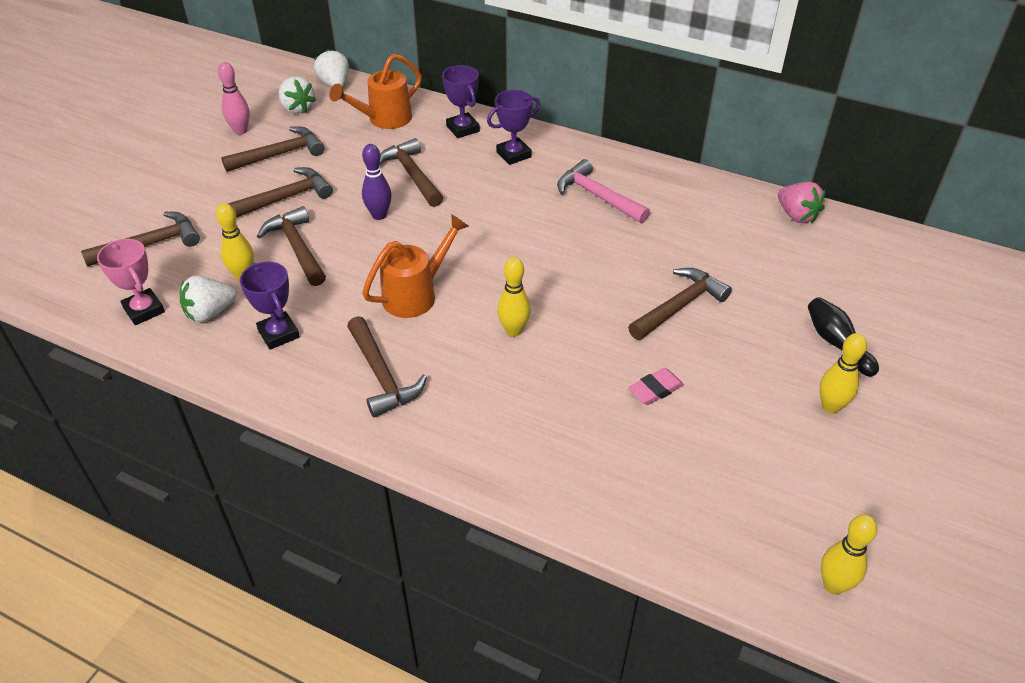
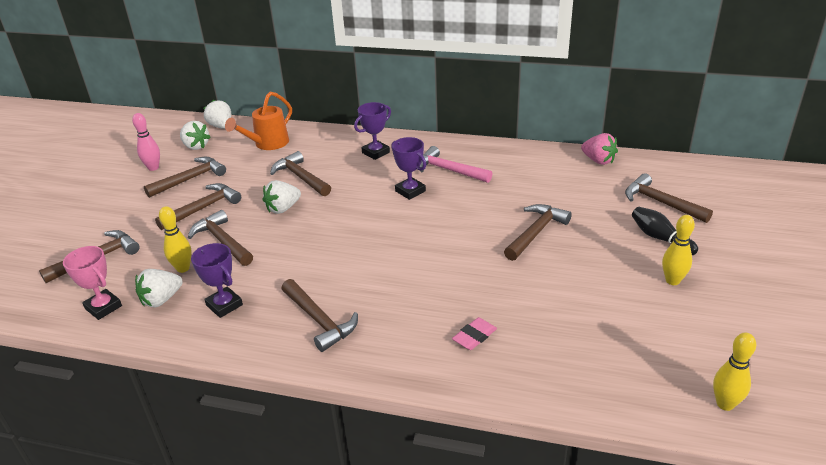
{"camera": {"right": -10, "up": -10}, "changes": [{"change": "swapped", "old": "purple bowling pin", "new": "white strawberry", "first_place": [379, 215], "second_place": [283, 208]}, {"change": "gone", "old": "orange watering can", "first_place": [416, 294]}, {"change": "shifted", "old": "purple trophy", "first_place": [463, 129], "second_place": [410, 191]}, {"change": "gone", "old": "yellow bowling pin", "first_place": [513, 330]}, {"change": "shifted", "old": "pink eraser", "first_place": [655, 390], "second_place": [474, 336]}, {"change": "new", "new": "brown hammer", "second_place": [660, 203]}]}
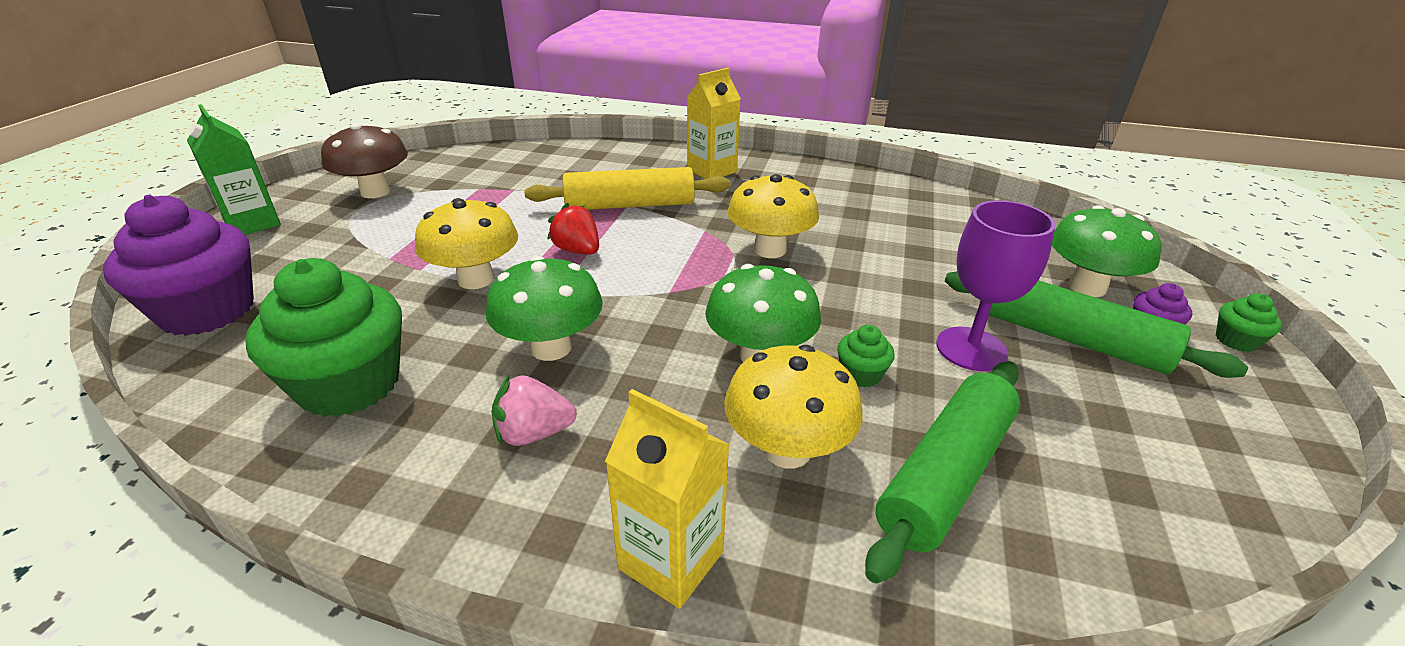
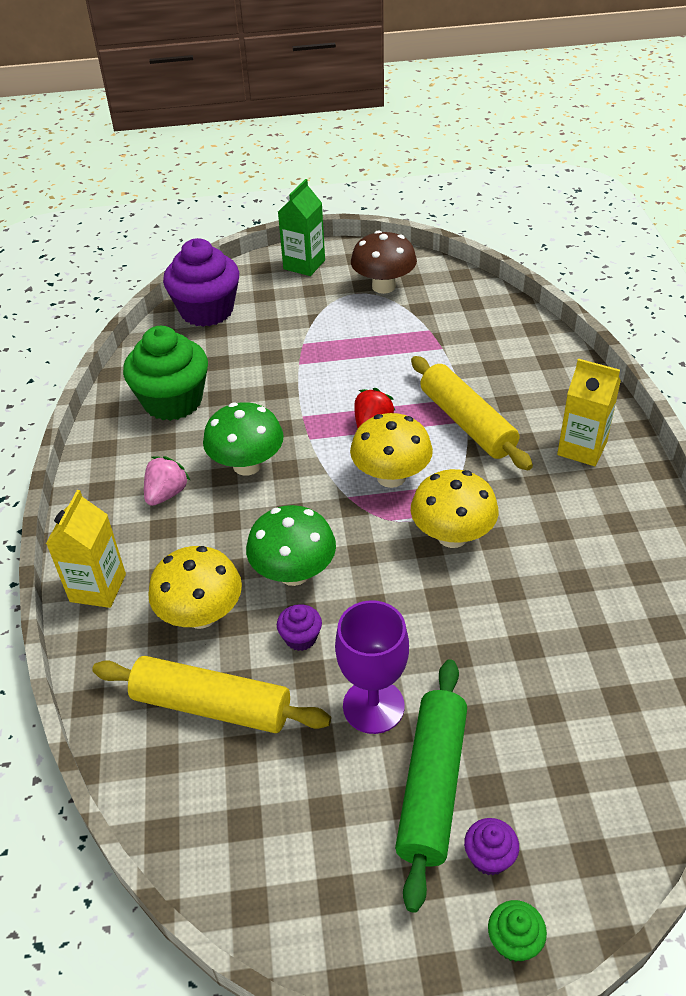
{"camera": {"right": 70, "up": 10}, "changes": [{"change": "shifted", "old": "yellow mushroom", "first_place": [476, 279], "second_place": [391, 477]}, {"change": "rotated", "old": "pink strawberry", "first_place": [534, 433], "second_place": [166, 494], "degrees": 60}, {"change": "repainted", "old": "green cupcake", "new": "purple cupcake", "first_place": [861, 374], "second_place": [300, 638]}, {"change": "repainted", "old": "green rolling pin", "new": "yellow rolling pin", "first_place": [946, 475], "second_place": [211, 706]}, {"change": "gone", "old": "green mushroom", "first_place": [1087, 287]}]}
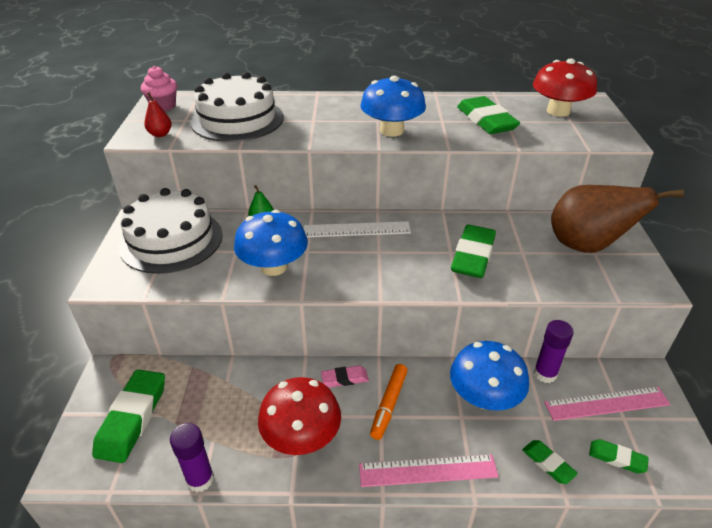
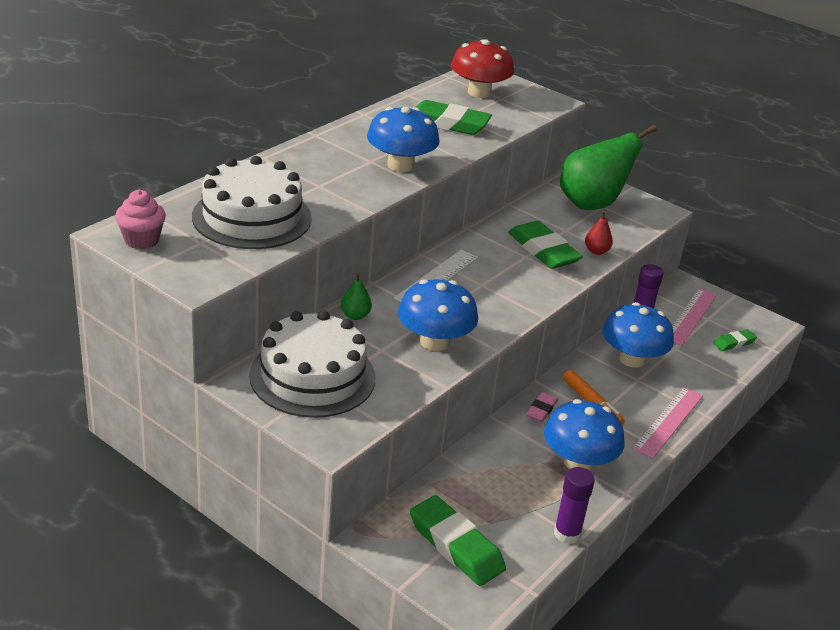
{"camera": {"right": -55, "up": -5}, "changes": [{"change": "shifted", "old": "red pear", "first_place": [160, 134], "second_place": [596, 251]}, {"change": "repainted", "old": "red mushroom", "new": "blue mushroom", "first_place": [301, 437], "second_place": [578, 462]}, {"change": "gone", "old": "green eraser", "first_place": [548, 463]}, {"change": "repainted", "old": "brown pear", "new": "green pear", "first_place": [586, 246], "second_place": [592, 204]}]}
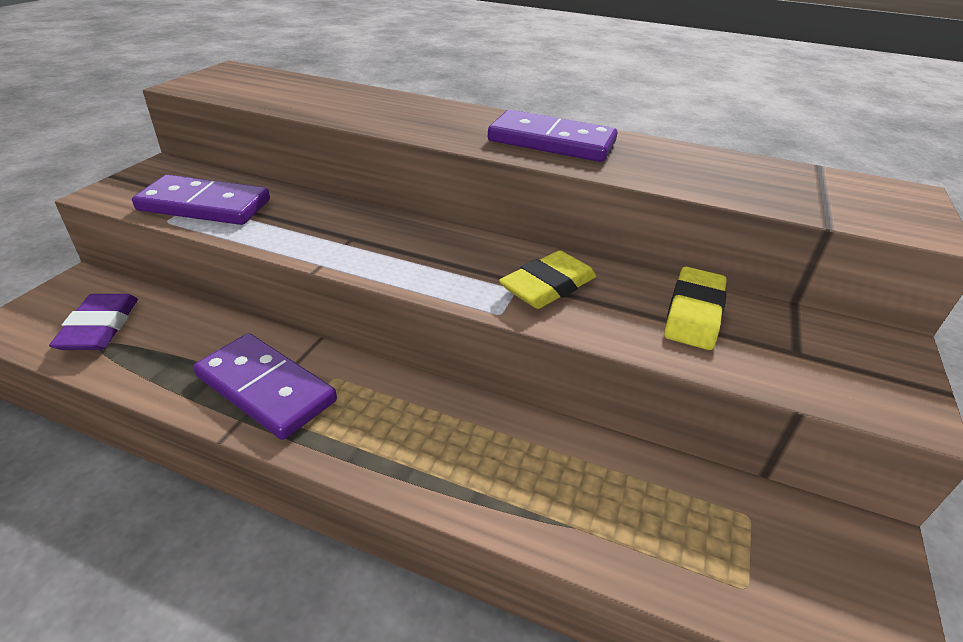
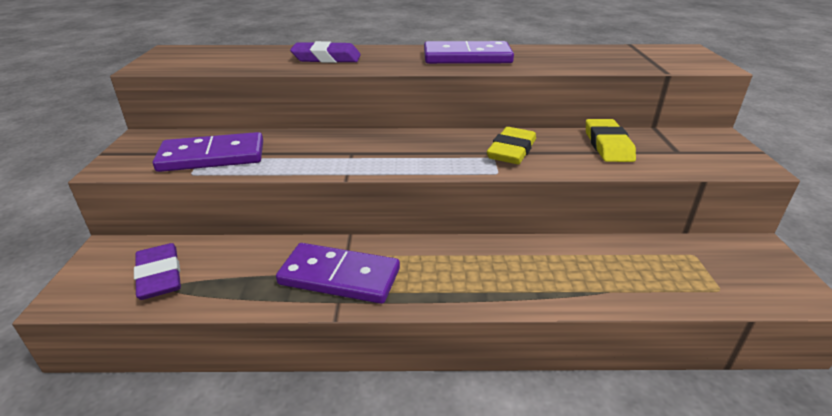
{"camera": {"right": -20, "up": -5}, "changes": [{"change": "new", "new": "purple eraser", "second_place": [326, 58]}]}
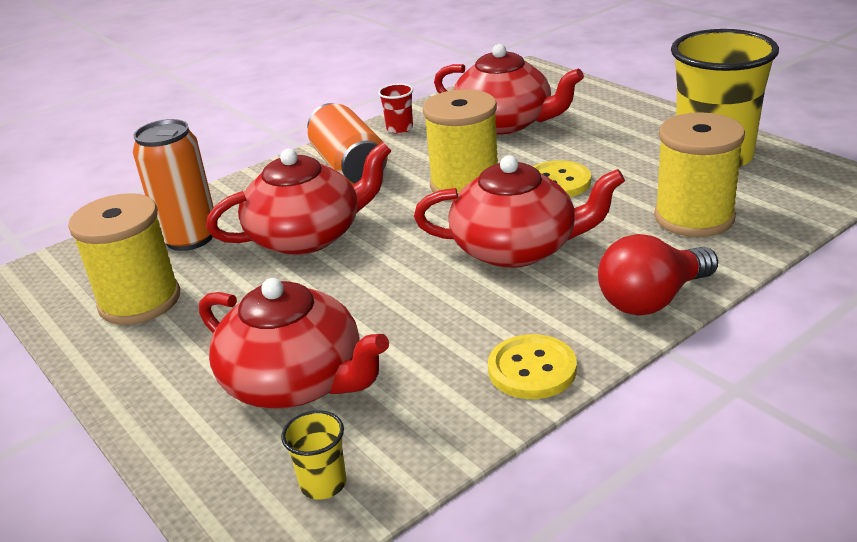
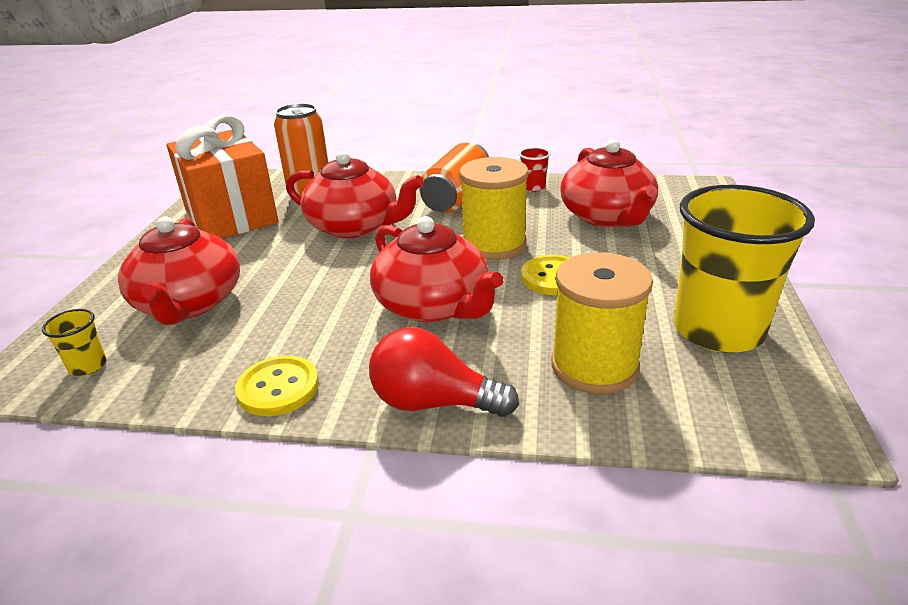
{"camera": {"right": 45, "up": 0}, "changes": [{"change": "swapped", "old": "yellow spool", "new": "orange gift", "first_place": [140, 301], "second_place": [231, 216]}]}
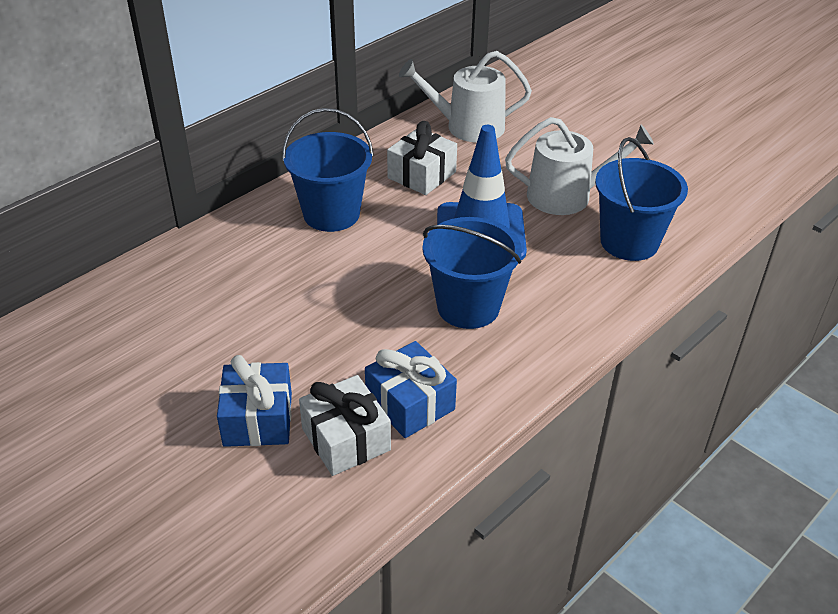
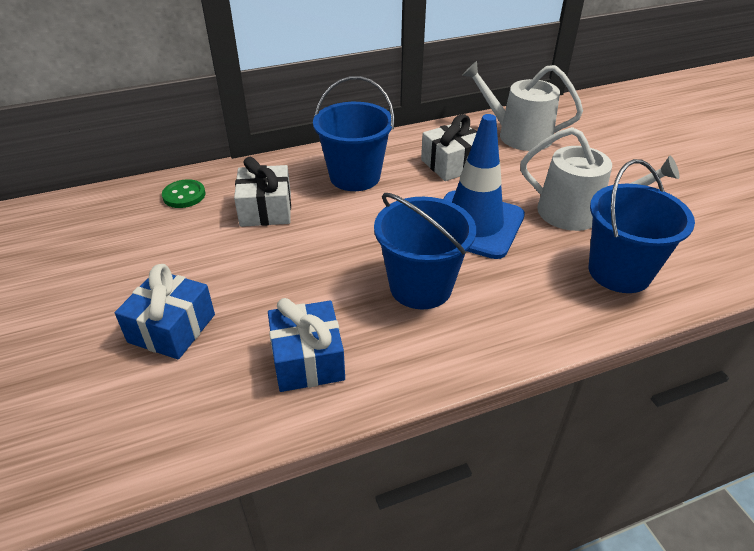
{"camera": {"right": 25, "up": 0}, "changes": [{"change": "shifted", "old": "white gift", "first_place": [346, 439], "second_place": [266, 209]}, {"change": "new", "new": "green button", "second_place": [184, 195]}]}
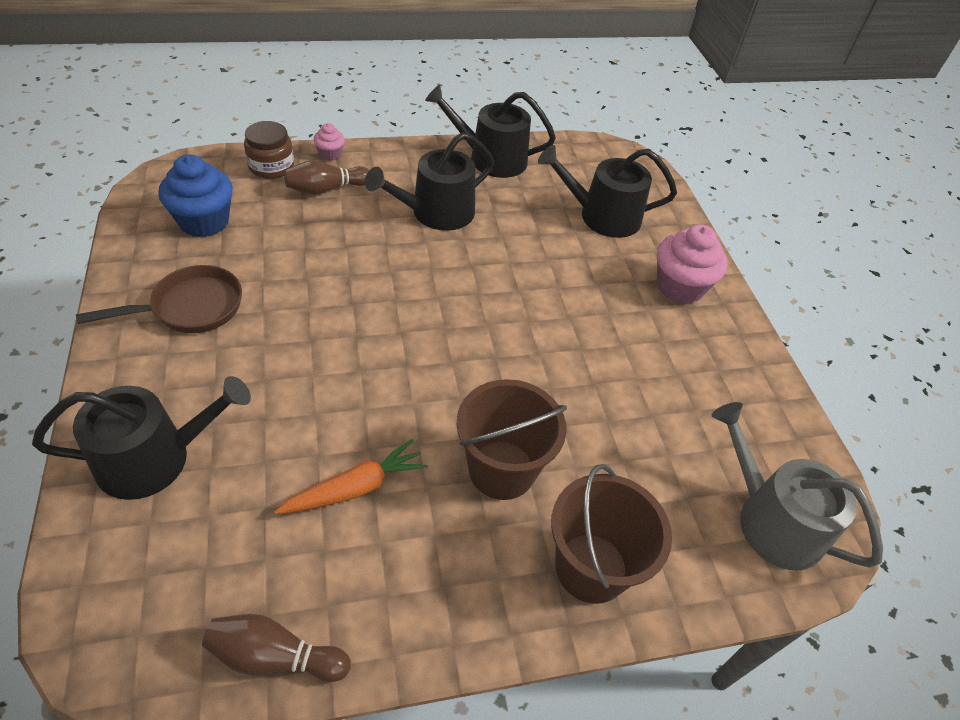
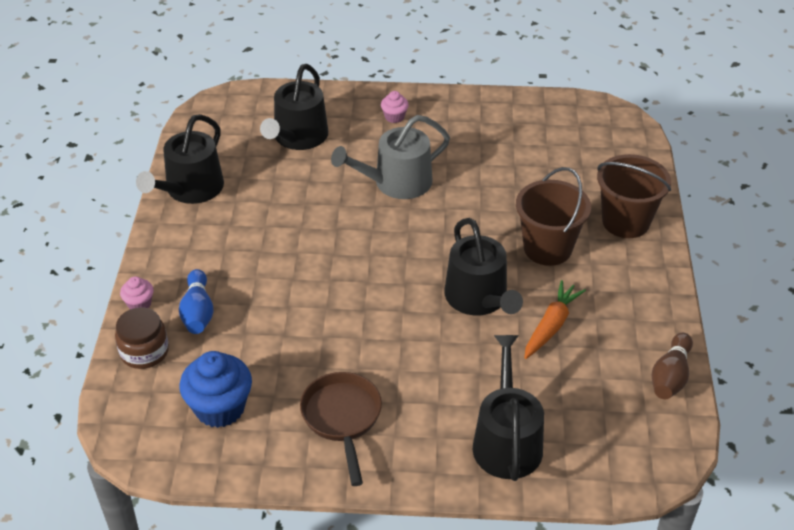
{"camera": {"right": -70, "up": -5}, "changes": [{"change": "rotated", "old": "orange carrot", "first_place": [356, 488], "second_place": [551, 326], "degrees": 45}, {"change": "repainted", "old": "brown bowling pin", "new": "blue bowling pin", "first_place": [326, 189], "second_place": [198, 312]}, {"change": "shifted", "old": "black watering can", "first_place": [436, 213], "second_place": [479, 299]}, {"change": "scaled", "old": "pink cupcake", "first_place": [679, 287], "second_place": [394, 117], "factor": 0.5}, {"change": "shifted", "old": "grey watering can", "first_place": [771, 520], "second_place": [396, 183]}]}
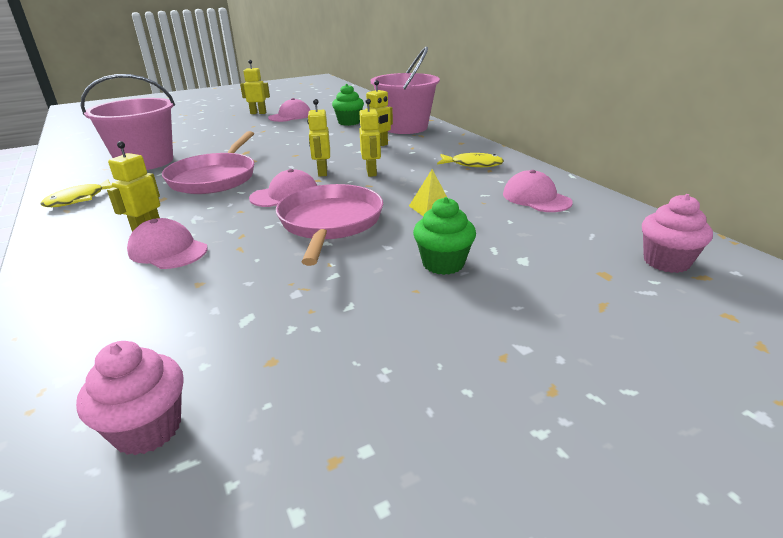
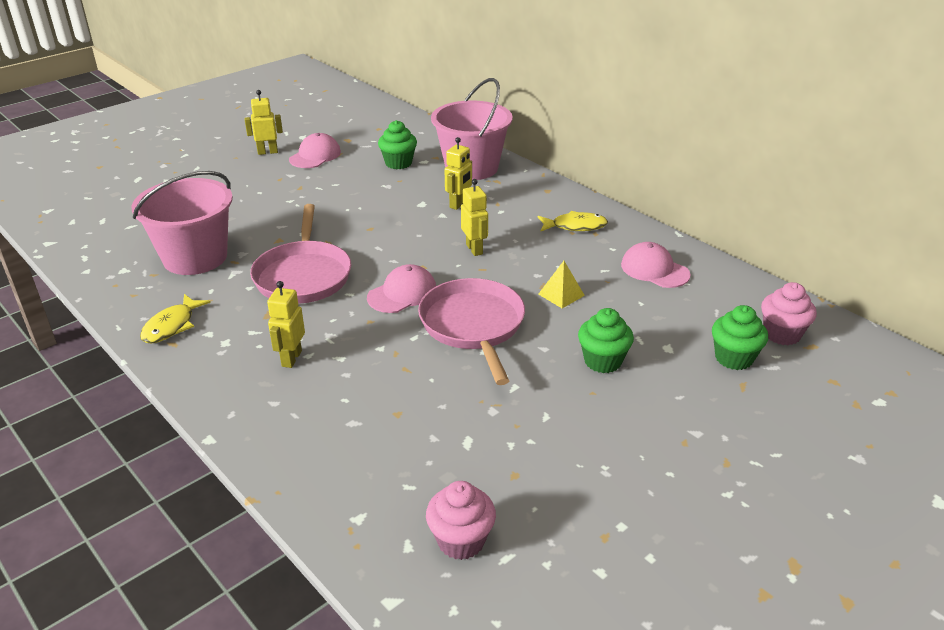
{"camera": {"right": -15, "up": 5}, "changes": [{"change": "gone", "old": "pink cap", "first_place": [168, 250]}, {"change": "gone", "old": "yellow robot", "first_place": [322, 172]}, {"change": "new", "new": "green cupcake", "second_place": [734, 358]}]}
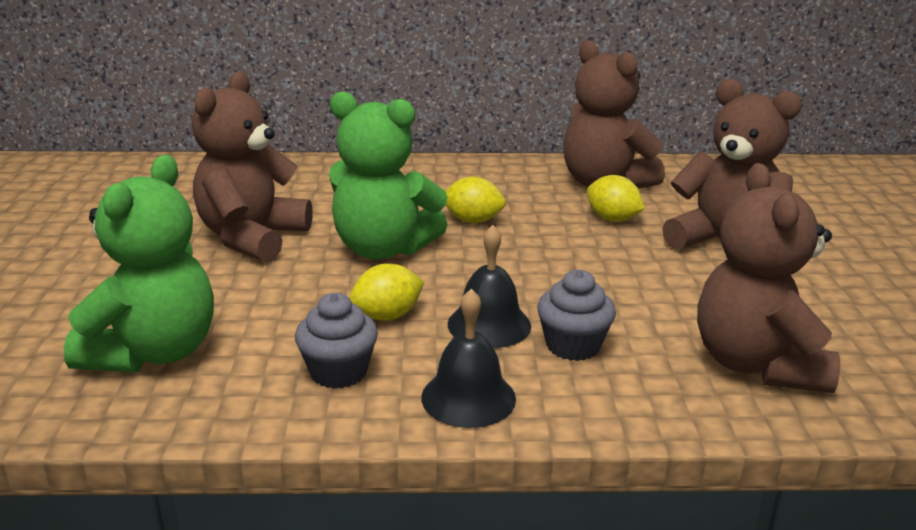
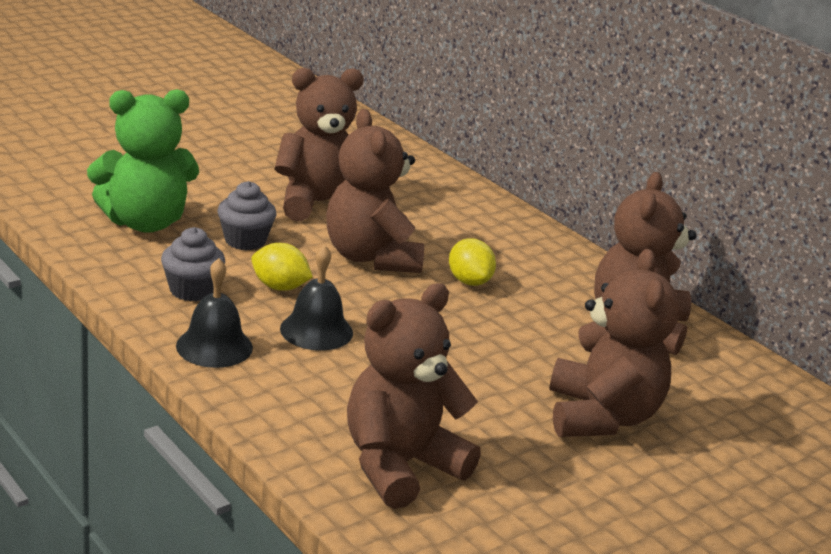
{"camera": {"right": 50, "up": 0}, "changes": [{"change": "repainted", "old": "green teddy bear", "new": "brown teddy bear", "first_place": [383, 249], "second_place": [371, 257]}, {"change": "shifted", "old": "grey cupcake", "first_place": [573, 345], "second_place": [245, 241]}, {"change": "gone", "old": "yellow lemon", "first_place": [612, 219]}]}
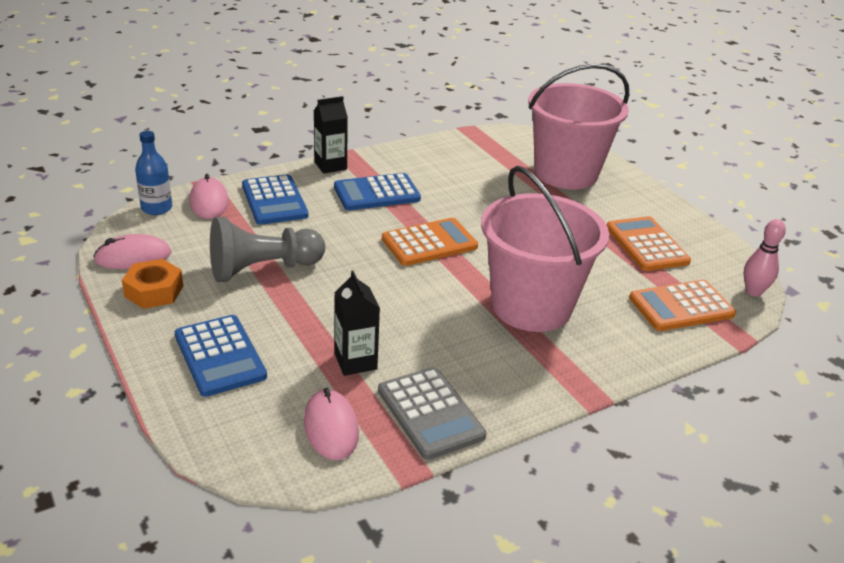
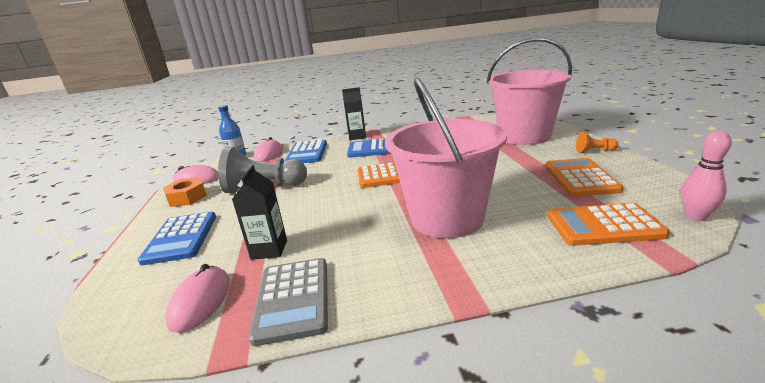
{"camera": {"right": 25, "up": -10}, "changes": [{"change": "new", "new": "orange pawn", "second_place": [594, 151]}]}
